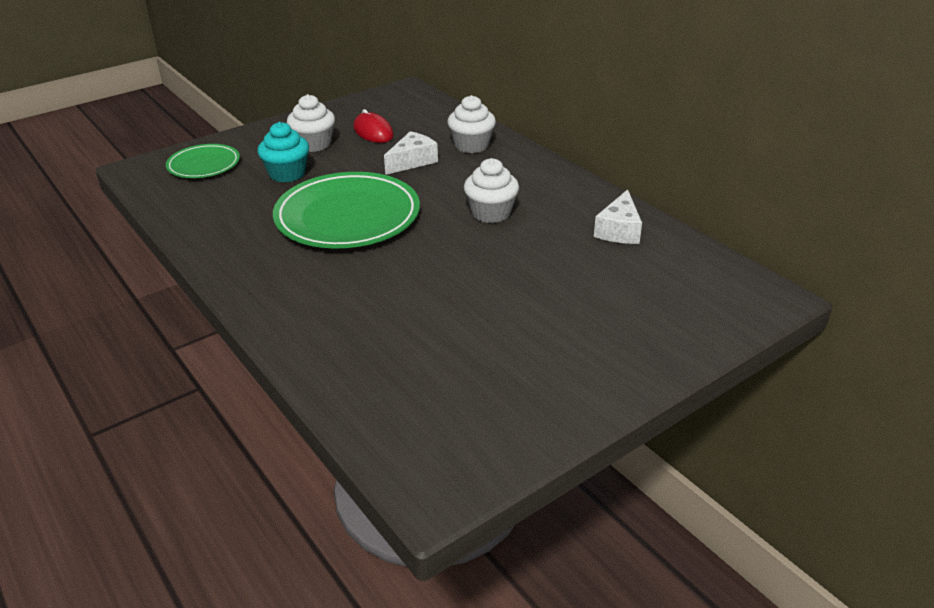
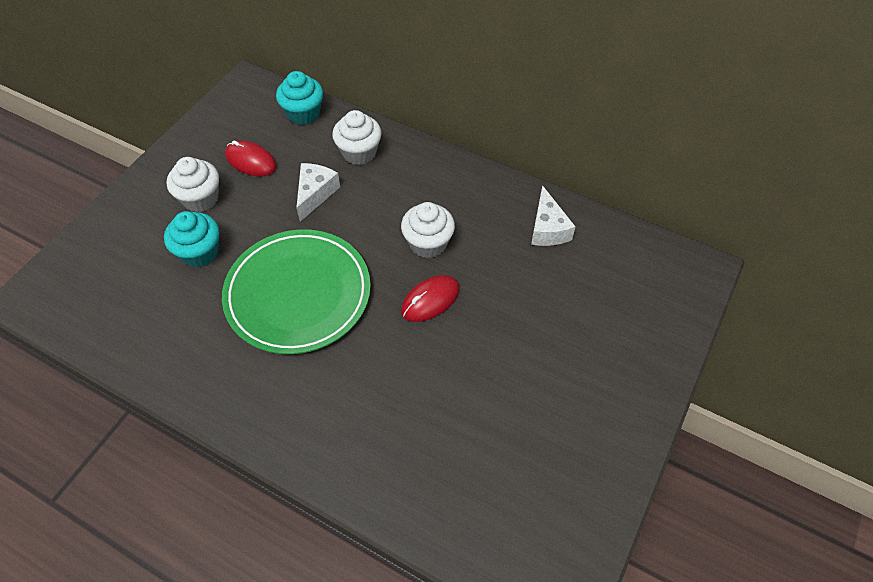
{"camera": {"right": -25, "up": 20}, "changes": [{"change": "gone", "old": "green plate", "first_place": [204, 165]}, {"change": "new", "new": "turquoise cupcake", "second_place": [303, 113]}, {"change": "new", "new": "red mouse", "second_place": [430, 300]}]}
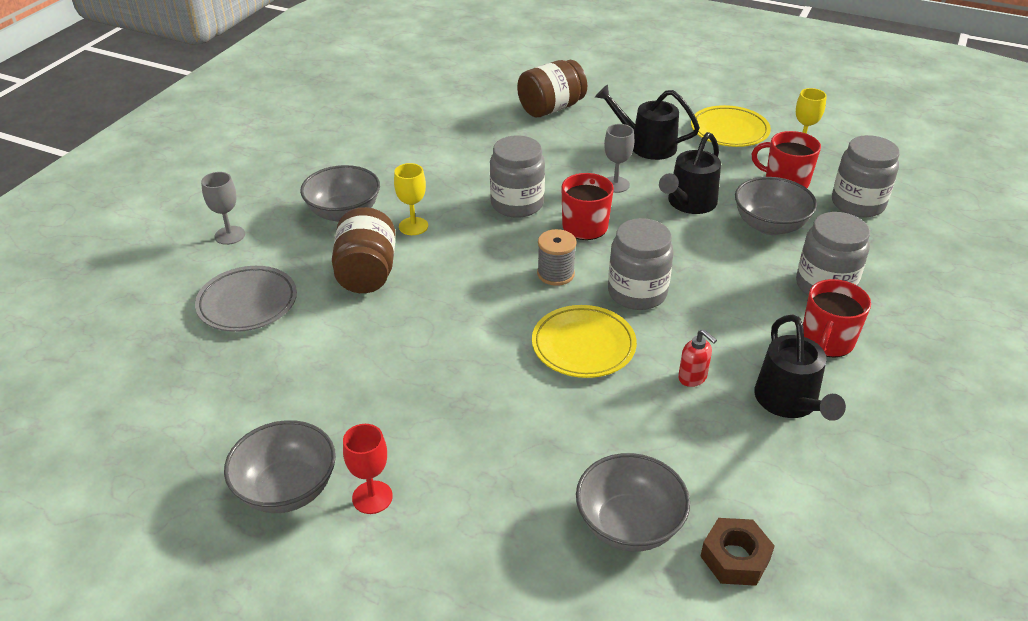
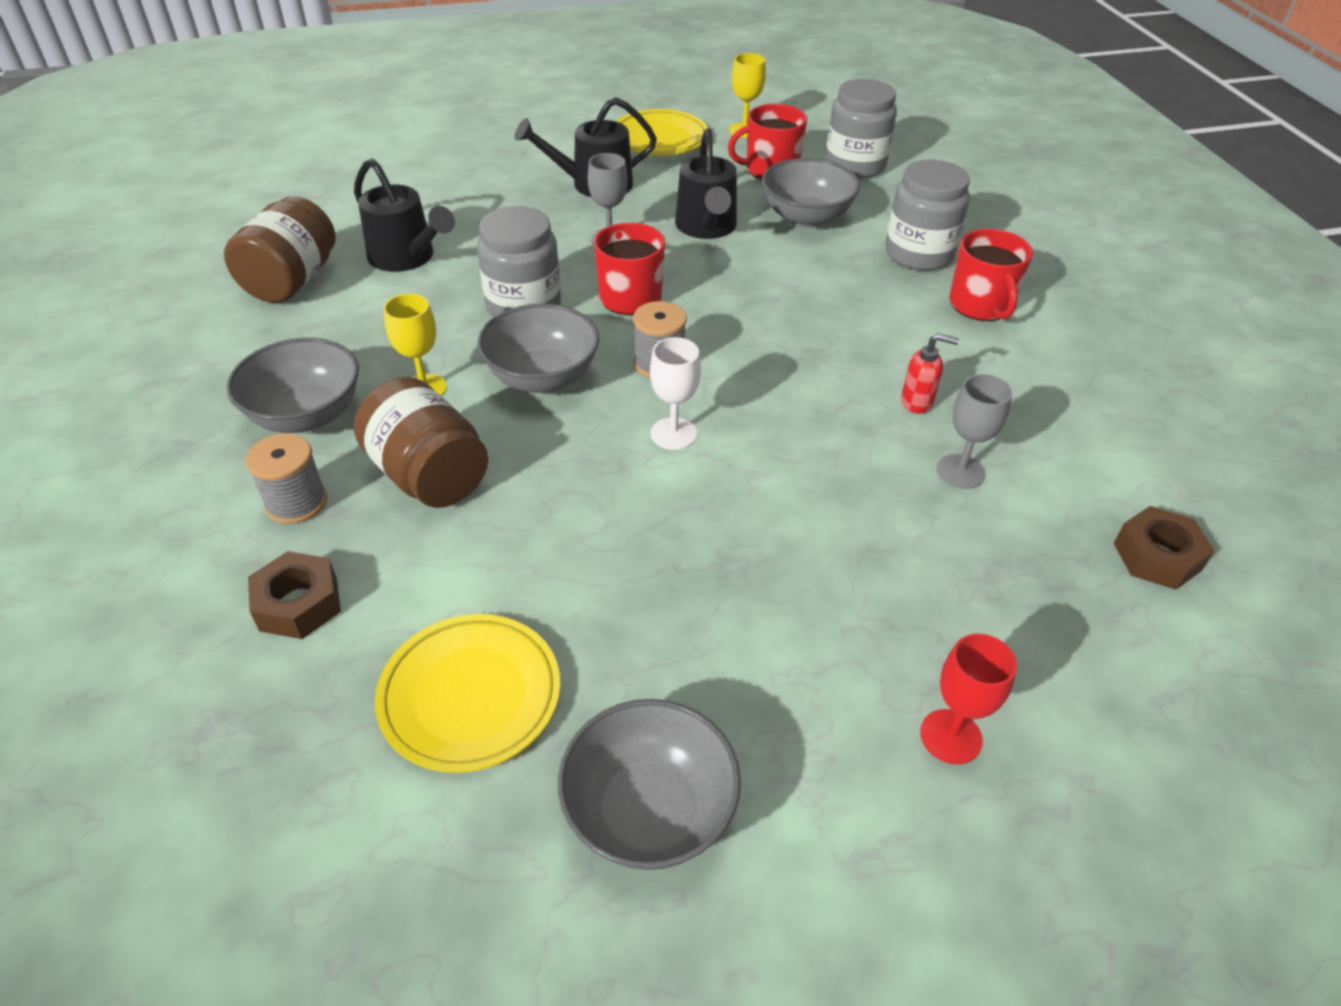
{"camera": {"right": -40, "up": 5}, "changes": [{"change": "swapped", "old": "grey plate", "new": "brown nut", "first_place": [247, 303], "second_place": [299, 604]}, {"change": "shifted", "old": "grey goblet", "first_place": [230, 235], "second_place": [960, 471]}, {"change": "shifted", "old": "red goblet", "first_place": [372, 497], "second_place": [951, 736]}, {"change": "shifted", "old": "brown jar", "first_place": [551, 108], "second_place": [292, 281]}, {"change": "shifted", "old": "yellow plate", "first_place": [583, 346], "second_place": [470, 696]}, {"change": "shifted", "old": "grey bowl", "first_place": [629, 524], "second_place": [542, 377]}, {"change": "gone", "old": "grey jar", "first_place": [637, 293]}, {"change": "shifted", "old": "black watering can", "first_place": [789, 403], "second_place": [407, 258]}, {"change": "new", "new": "grey spool", "second_place": [296, 502]}, {"change": "new", "new": "white goblet", "second_place": [673, 434]}]}
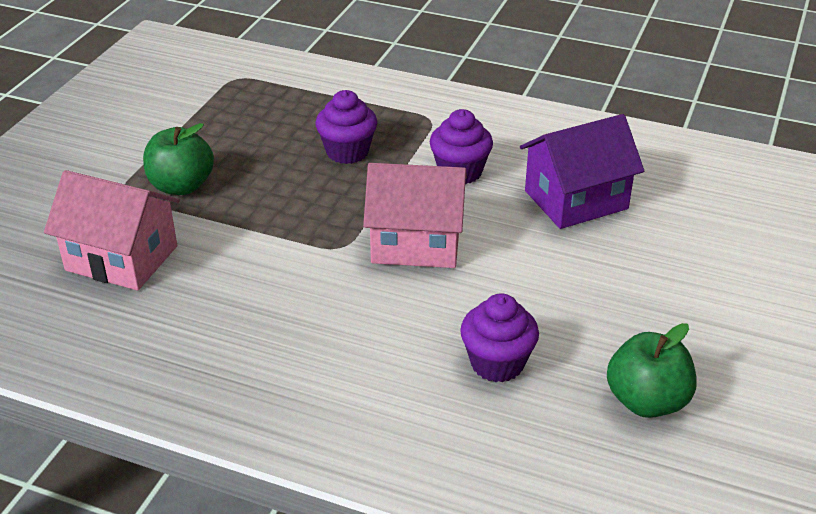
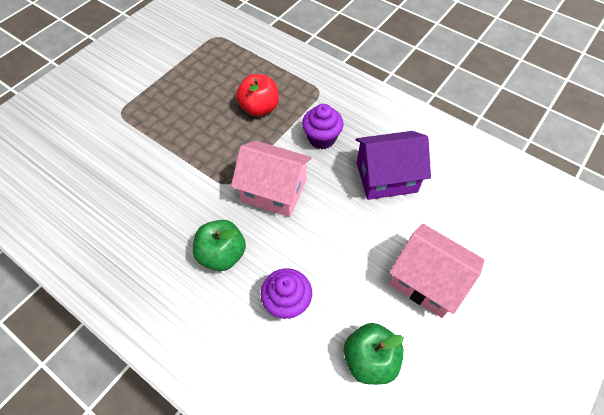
{"camera": {"right": 15, "up": 20}, "changes": [{"change": "shifted", "old": "pink house", "first_place": [122, 258], "second_place": [427, 280]}, {"change": "shifted", "old": "green apple", "first_place": [181, 186], "second_place": [222, 254]}, {"change": "swapped", "old": "purple cupcake", "new": "red apple", "first_place": [347, 152], "second_place": [259, 108]}]}
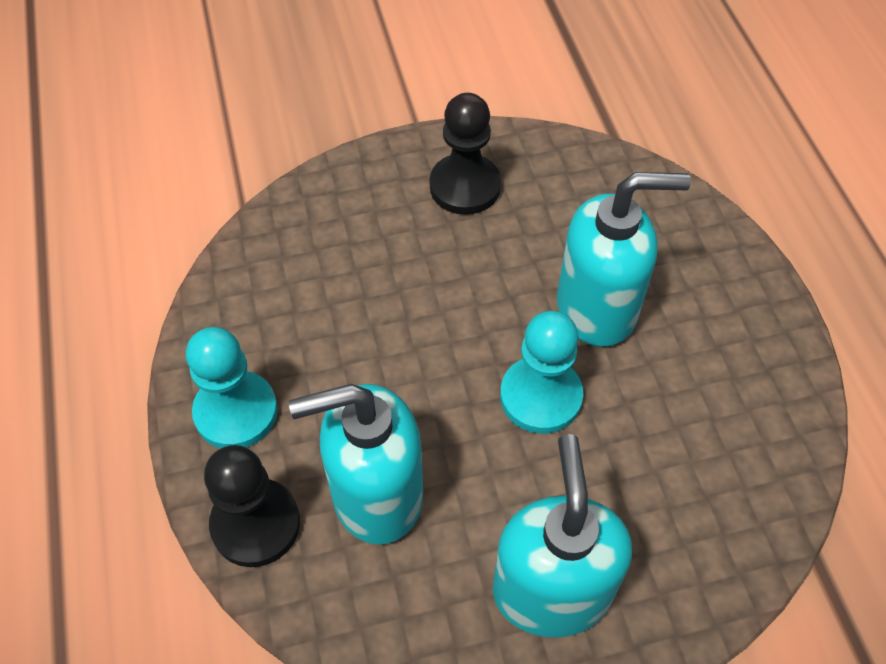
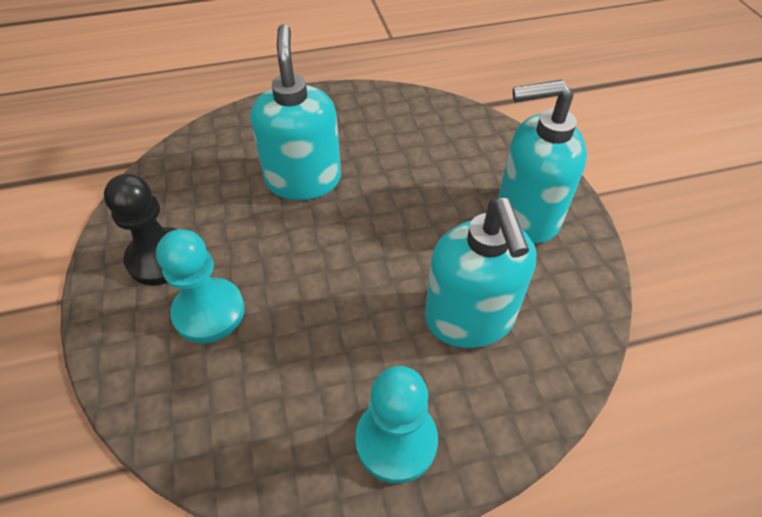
{"camera": {"right": -90, "up": -5}, "changes": [{"change": "gone", "old": "black pawn", "first_place": [256, 524]}, {"change": "shifted", "old": "turquoise pawn", "first_place": [540, 396], "second_place": [209, 312]}]}
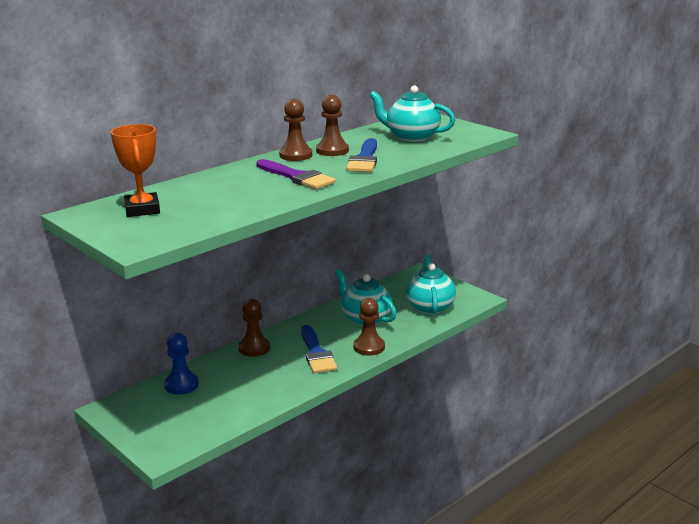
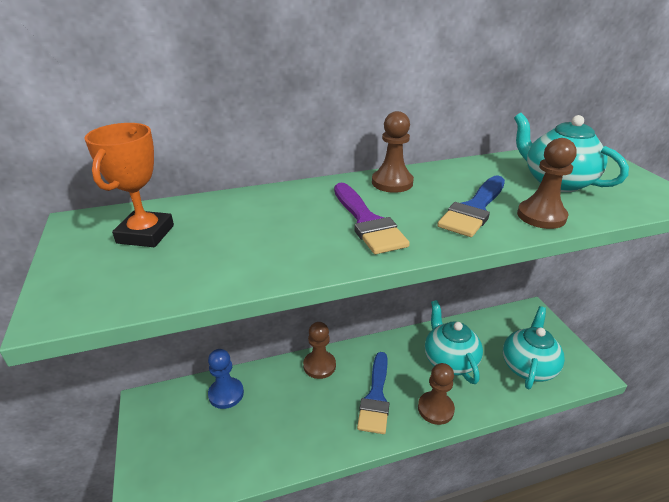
{"camera": {"right": 25, "up": 10}, "changes": [{"change": "shifted", "old": "brown pawn", "first_place": [332, 151], "second_place": [541, 216]}]}
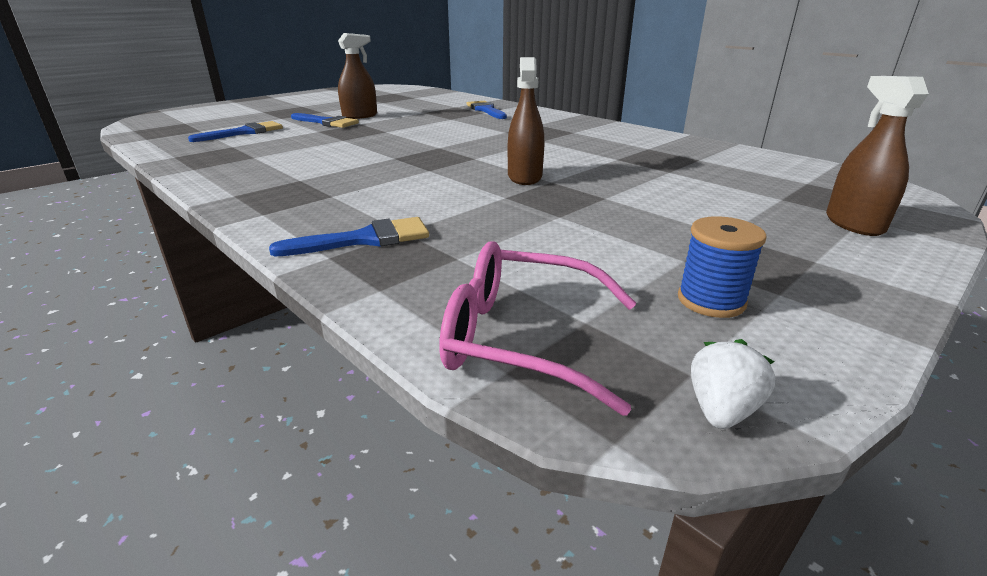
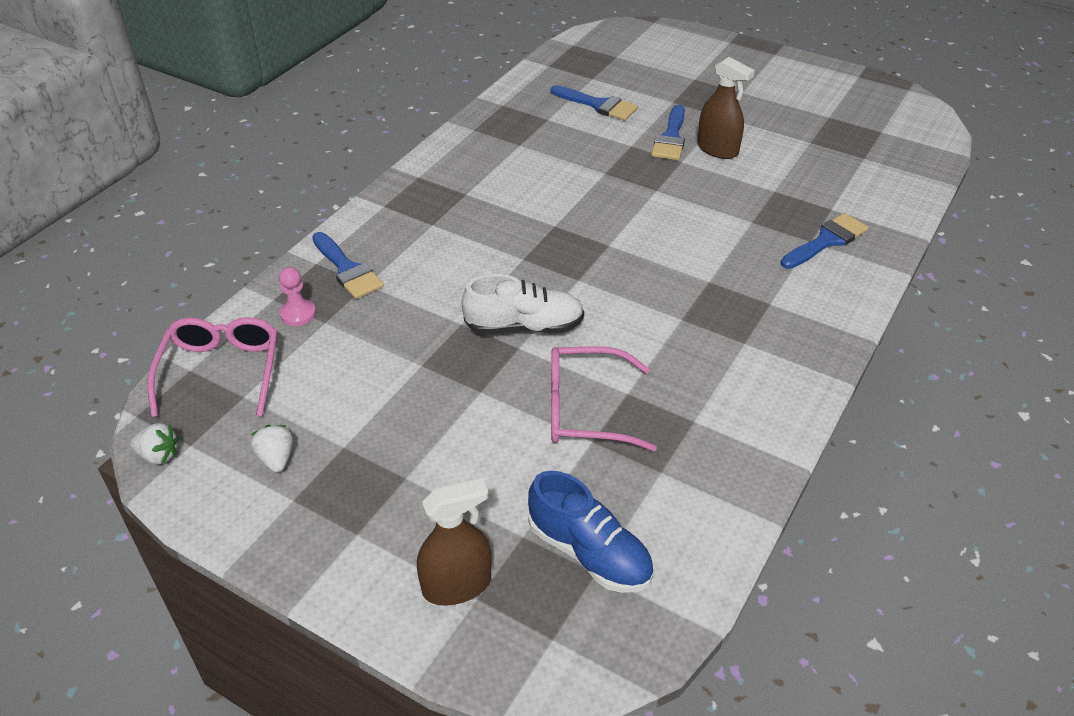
{"camera": {"right": 75, "up": 15}, "changes": [{"change": "swapped", "old": "brown spray bottle", "new": "white shoe", "first_place": [524, 177], "second_place": [524, 327]}, {"change": "swapped", "old": "blue spool", "new": "white strawberry", "first_place": [711, 301], "second_place": [276, 459]}, {"change": "new", "new": "pink pawn", "second_place": [298, 314]}, {"change": "new", "new": "blue shoe", "second_place": [589, 553]}, {"change": "new", "new": "pink glasses", "second_place": [585, 410]}]}
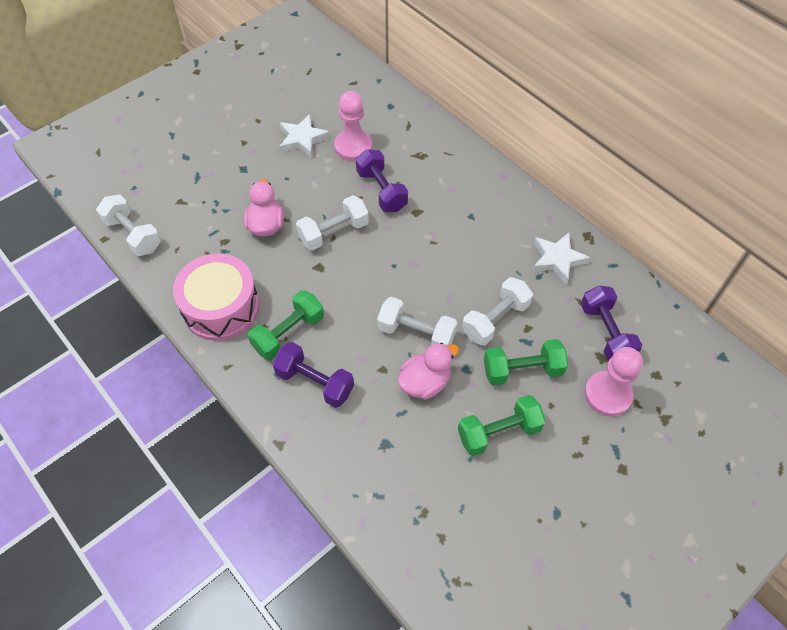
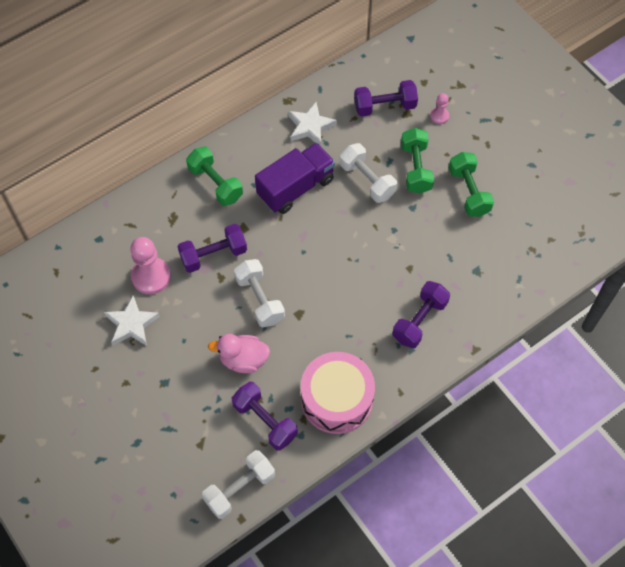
{"camera": {"right": -85, "up": 5}, "changes": [{"change": "shifted", "old": "green dumbbell", "first_place": [288, 333], "second_place": [215, 183]}, {"change": "gone", "old": "white dumbbell", "first_place": [416, 333]}, {"change": "gone", "old": "pink duck", "first_place": [425, 382]}, {"change": "scaled", "old": "pink pawn", "first_place": [607, 394], "second_place": [439, 116], "factor": 0.53}, {"change": "new", "new": "purple dumbbell", "second_place": [265, 421]}, {"change": "new", "new": "purple truck", "second_place": [295, 188]}]}
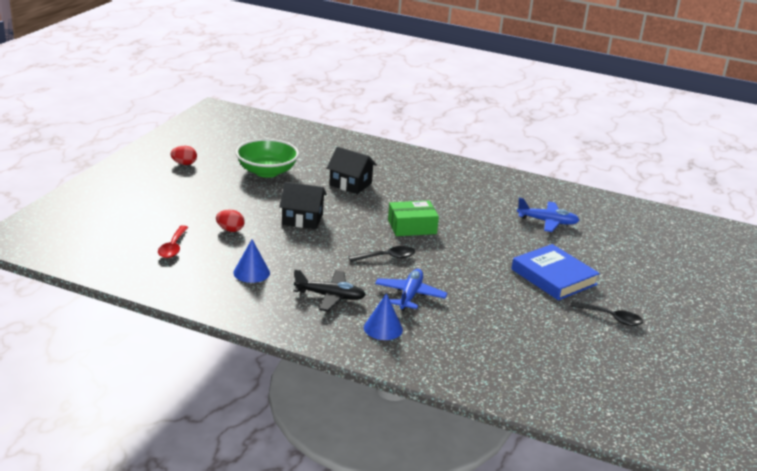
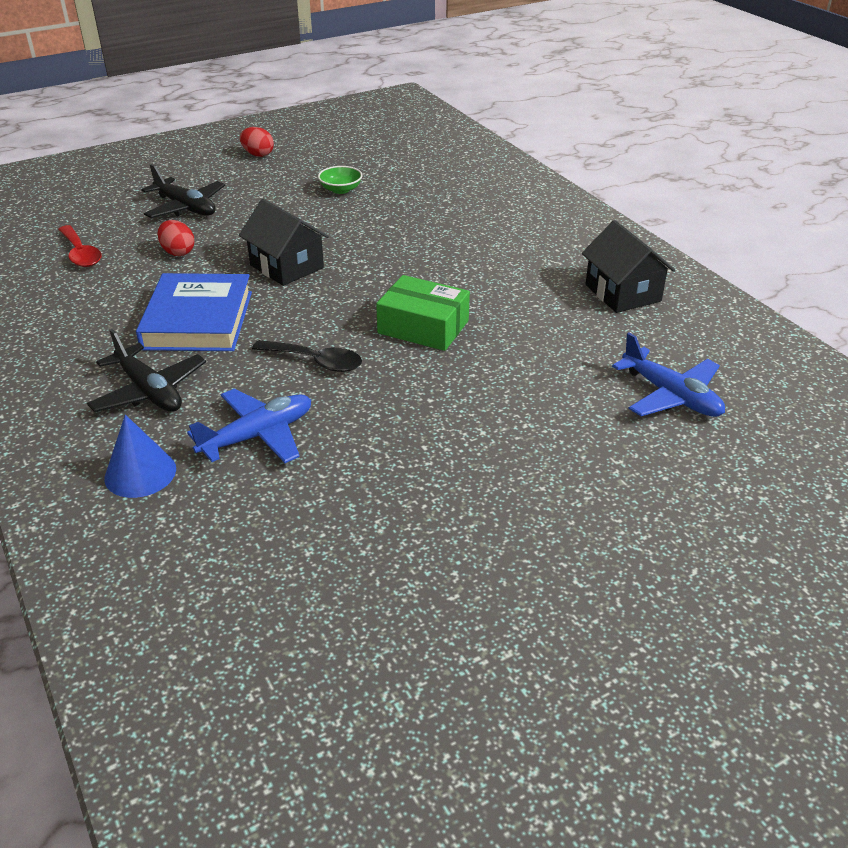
{"camera": {"right": 40, "up": 10}, "changes": [{"change": "rotated", "old": "red spoon", "first_place": [173, 247], "second_place": [81, 253], "degrees": -75}, {"change": "gone", "old": "blue cone", "first_place": [251, 272]}, {"change": "scaled", "old": "green bowl", "first_place": [267, 172], "second_place": [341, 189], "factor": 0.47}, {"change": "shifted", "old": "black house", "first_place": [350, 184], "second_place": [622, 293]}, {"change": "shifted", "old": "blue book", "first_place": [553, 277], "second_place": [198, 320]}, {"change": "gone", "old": "black spoon", "first_place": [611, 318]}, {"change": "new", "new": "black plane", "second_place": [186, 207]}]}
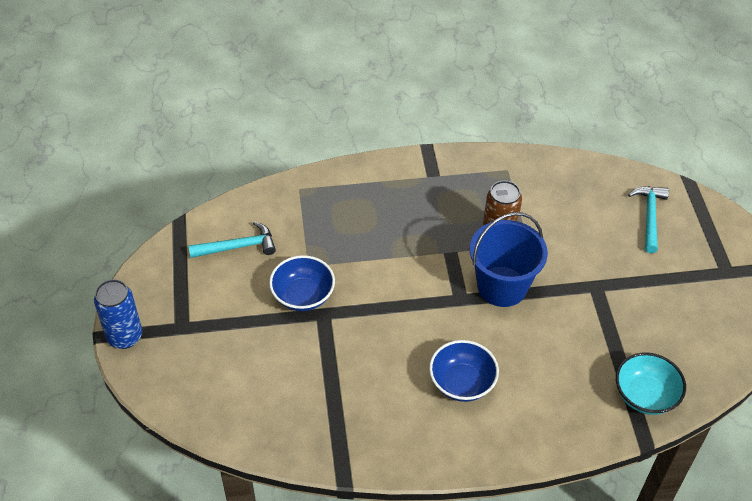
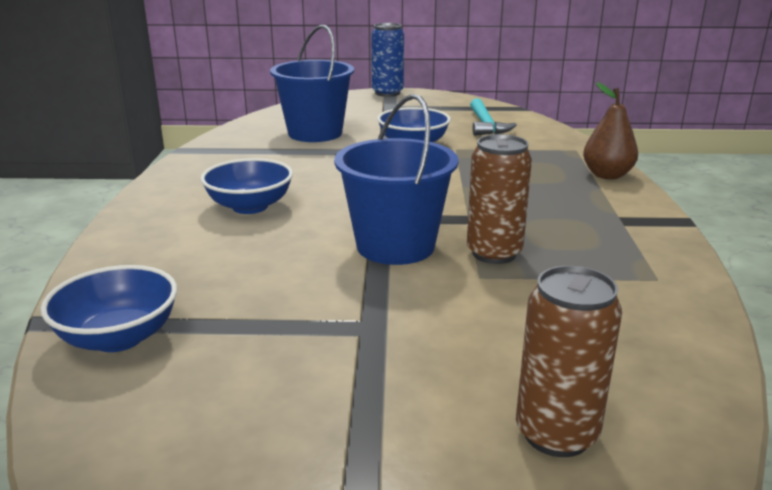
{"camera": {"right": 100, "up": -25}, "changes": [{"change": "repainted", "old": "turquoise bowl", "new": "blue bowl", "first_place": [645, 395], "second_place": [118, 337]}, {"change": "swapped", "old": "turquoise hammer", "new": "brown can", "first_place": [649, 217], "second_place": [556, 434]}, {"change": "new", "new": "blue bucket", "second_place": [315, 133]}, {"change": "new", "new": "brown pear", "second_place": [607, 175]}]}
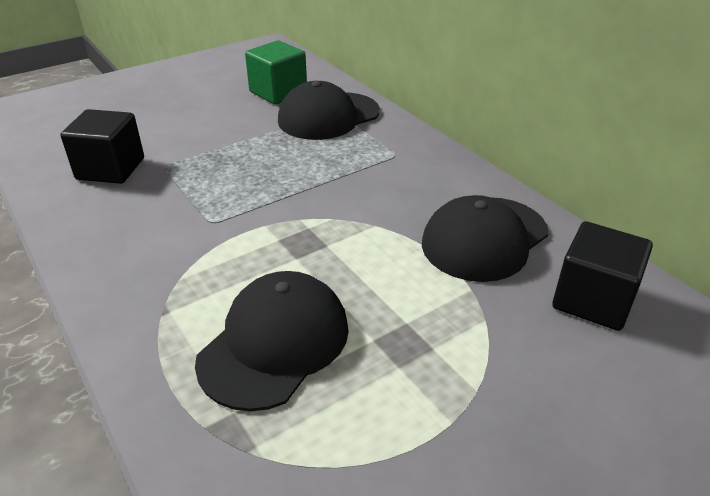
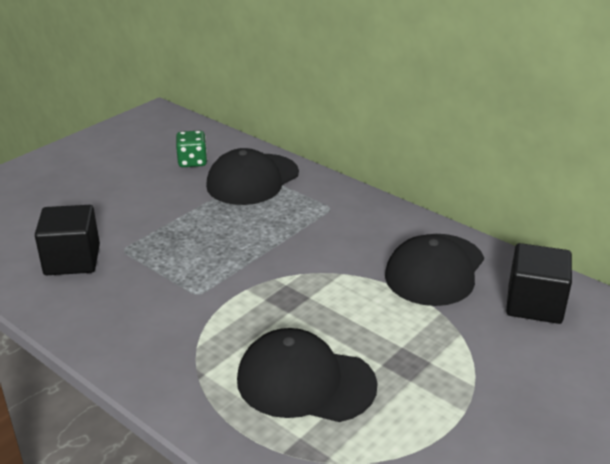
{"camera": {"right": -15, "up": -5}, "changes": [{"change": "rotated", "old": "black cap", "first_place": [274, 343], "second_place": [305, 382], "degrees": -90}, {"change": "swapped", "old": "green cube", "new": "green dice", "first_place": [278, 92], "second_place": [192, 161]}]}
